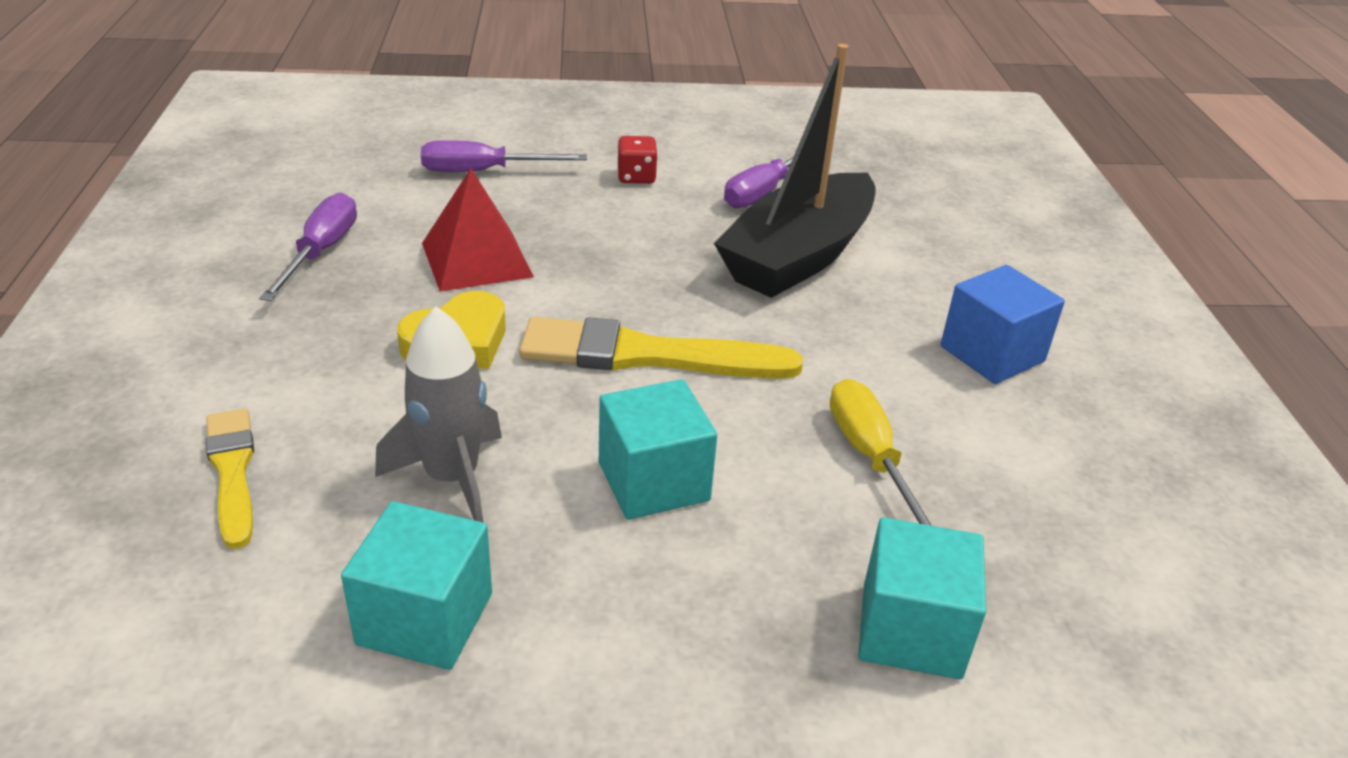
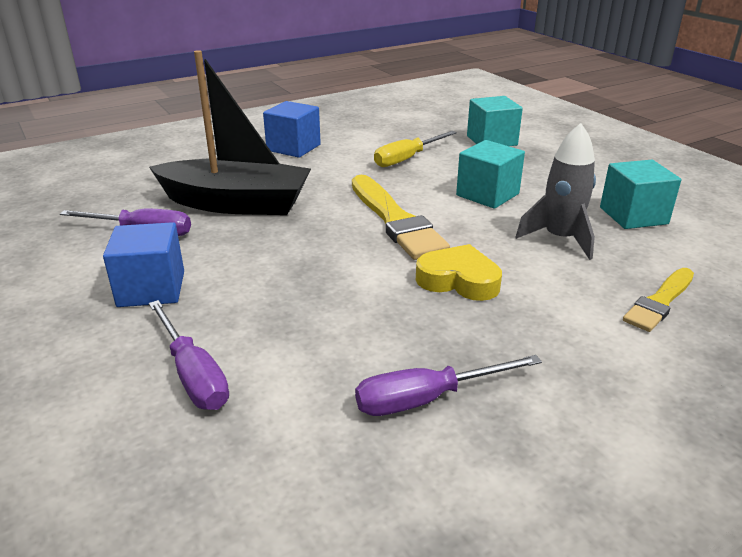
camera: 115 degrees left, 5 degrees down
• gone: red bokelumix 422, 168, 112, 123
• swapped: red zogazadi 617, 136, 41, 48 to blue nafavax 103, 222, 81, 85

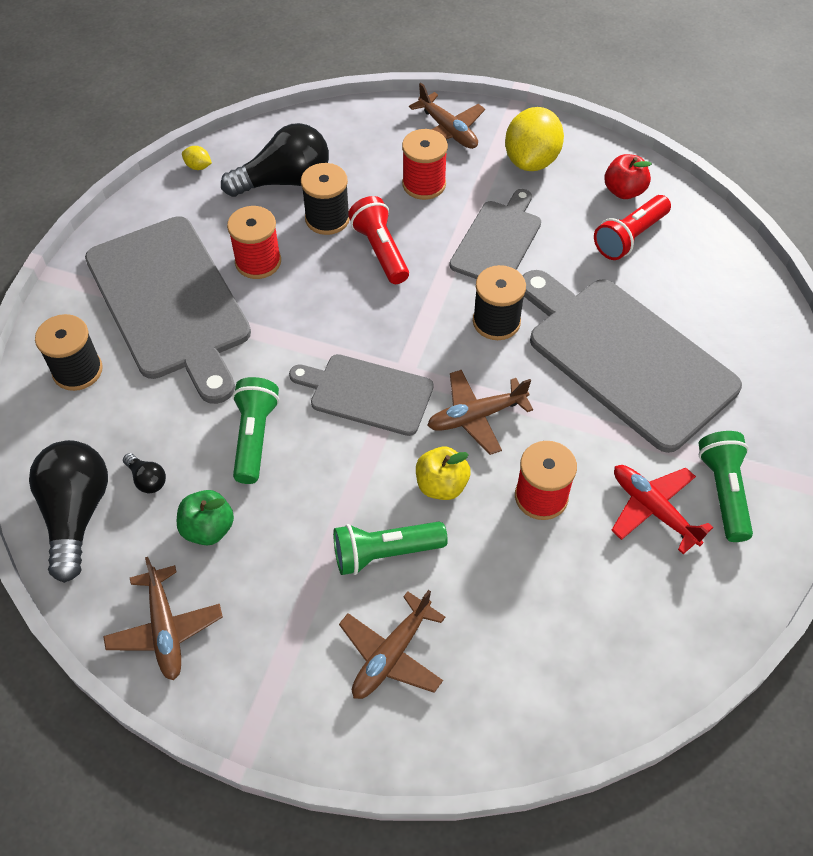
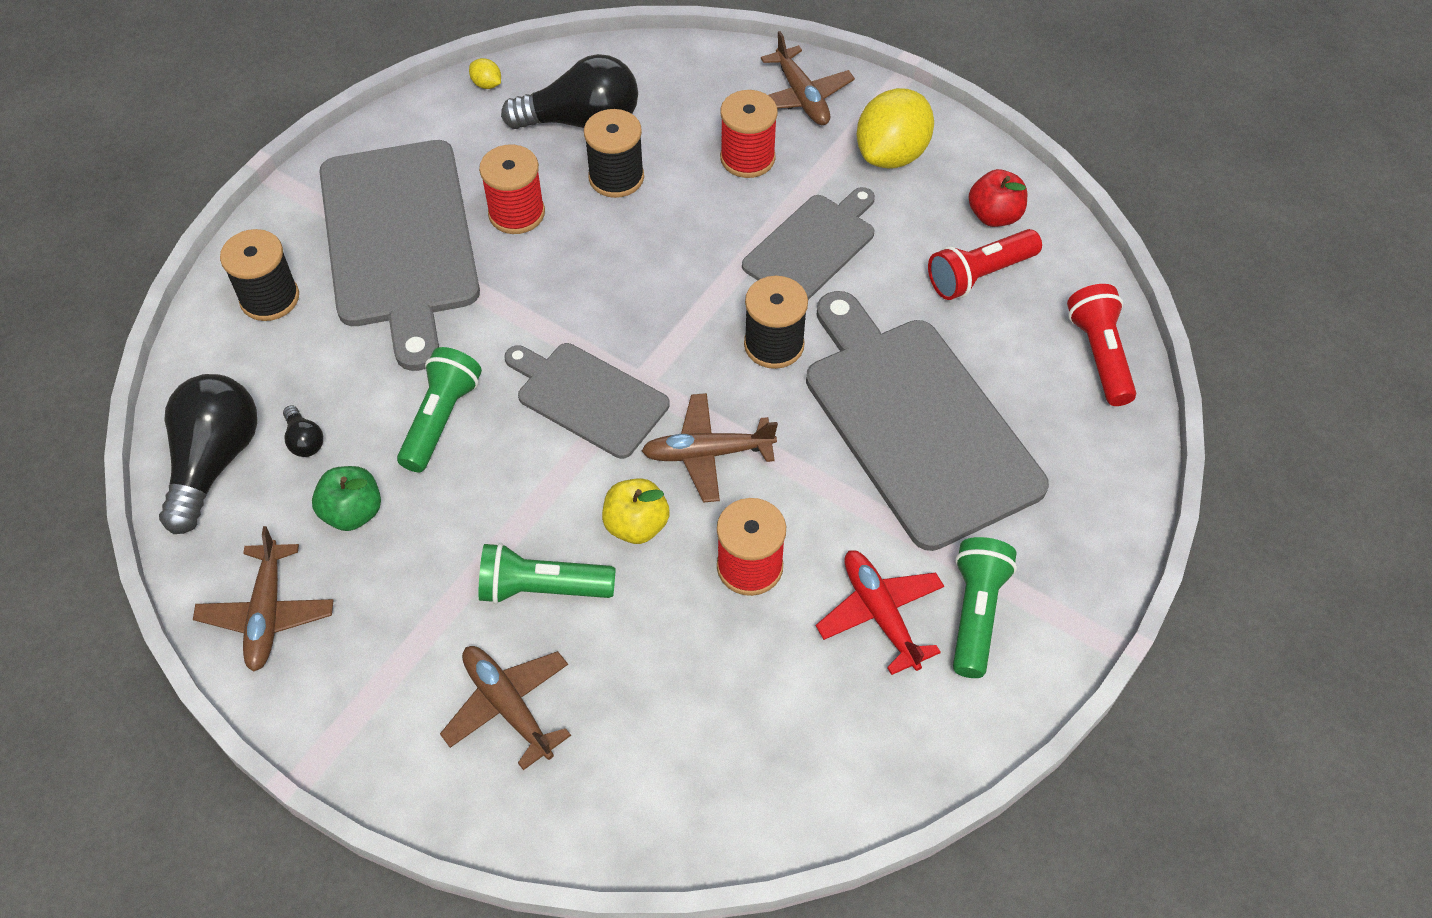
camera: 15 degrees right, 0 degrees up
• rotated: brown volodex 339, 590, 106, 109 = 440, 646, 131, 124 90 degrees clockwise
• shifted: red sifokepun 348, 196, 61, 88 to 1067, 284, 69, 122

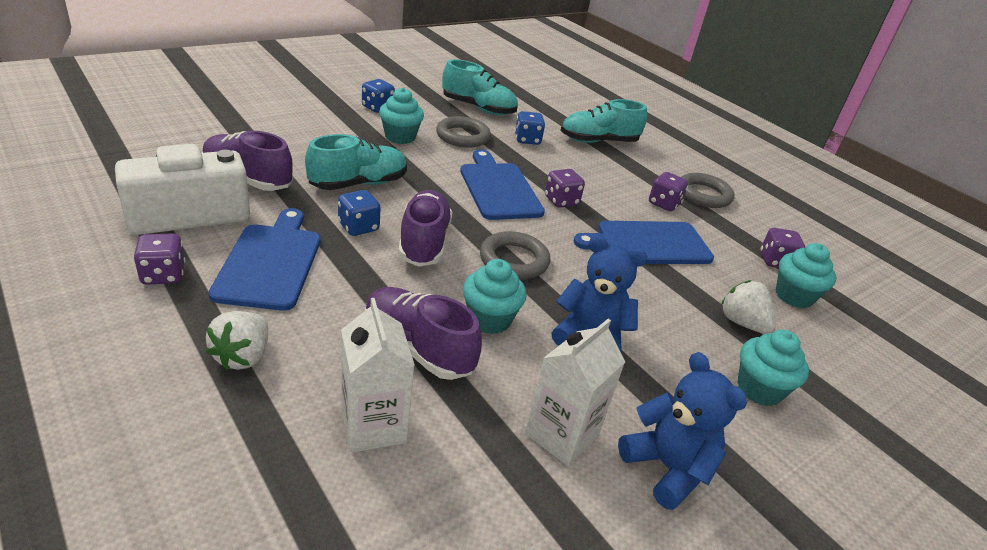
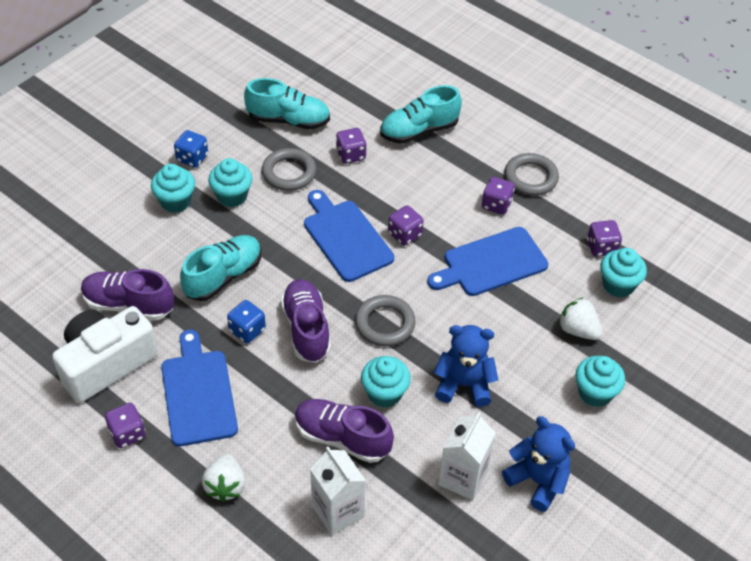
camera: 10 degrees left, 15 degrees up
• repainted: blue zogazadi 515, 111, 30, 34 to purple zogazadi 336, 128, 31, 36
• new: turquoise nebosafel 151, 164, 44, 49

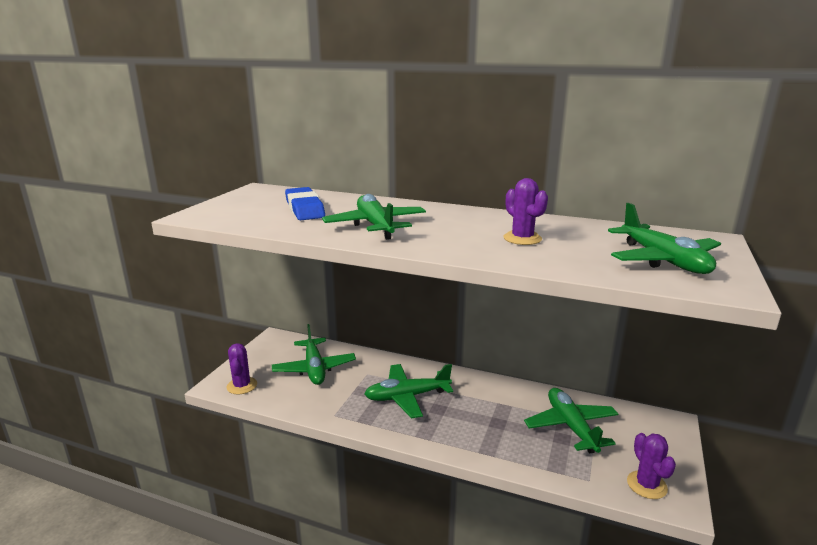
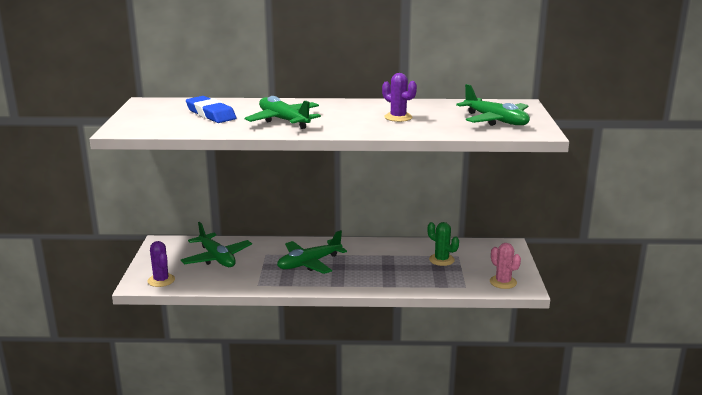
camera: 20 degrees left, 0 degrees up
• swapped: green volodex 524, 388, 94, 65 to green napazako 428, 222, 31, 44
• repainted: purple napazako 627, 433, 49, 66 to pink napazako 490, 243, 31, 46

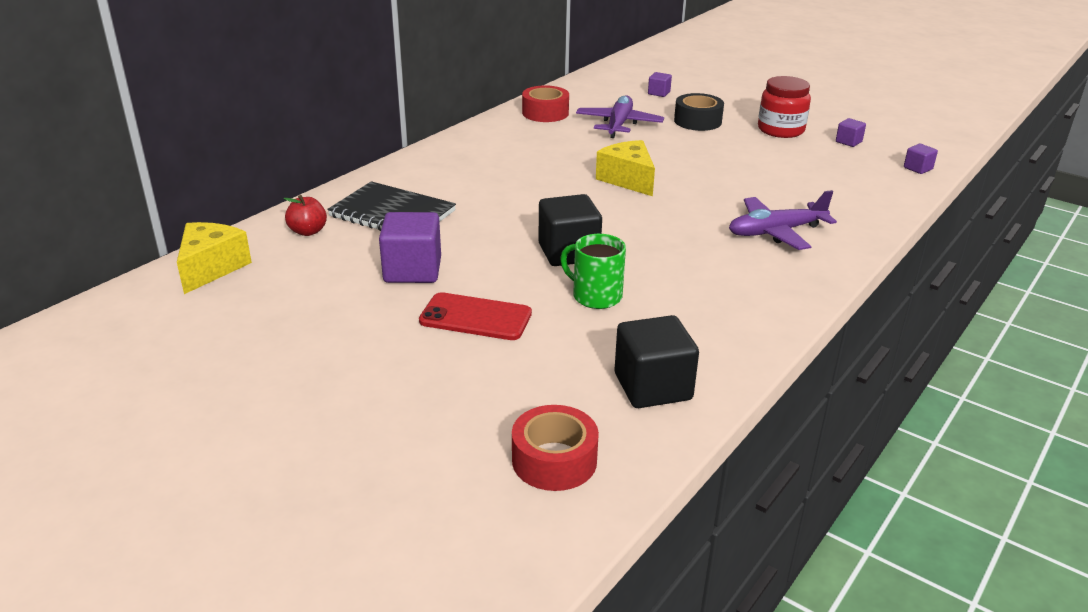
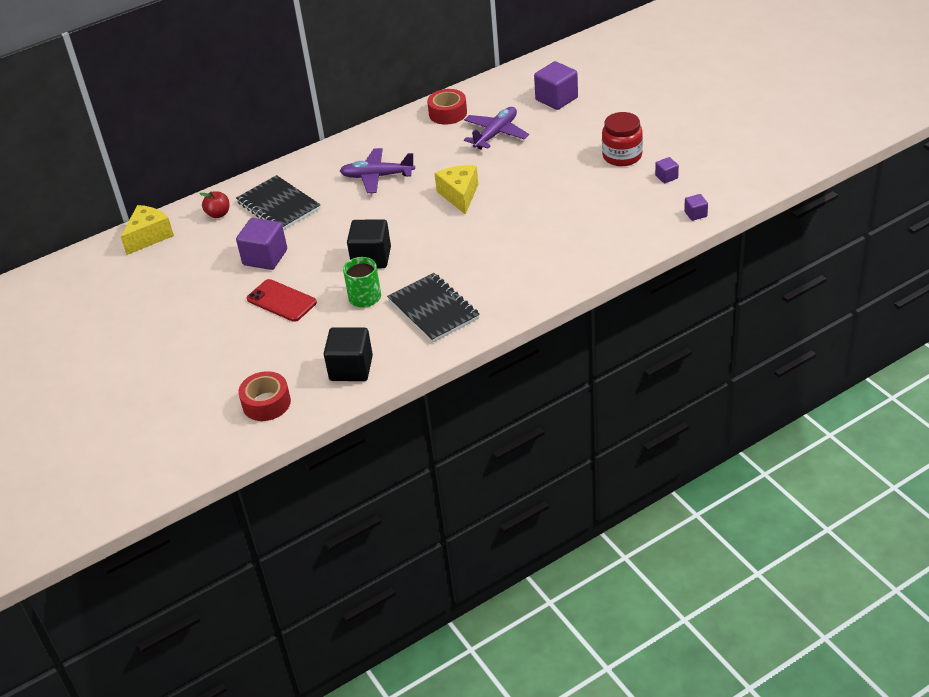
camera: 25 degrees right, 10 degrees up
• scaled: purple nafavax 648, 72, 24, 25 = 534, 61, 44, 49 x2.01
• gone: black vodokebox 674, 93, 50, 38
• shifted: purple volodex 729, 190, 108, 60 to 340, 148, 75, 45
• new: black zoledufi 387, 273, 93, 70

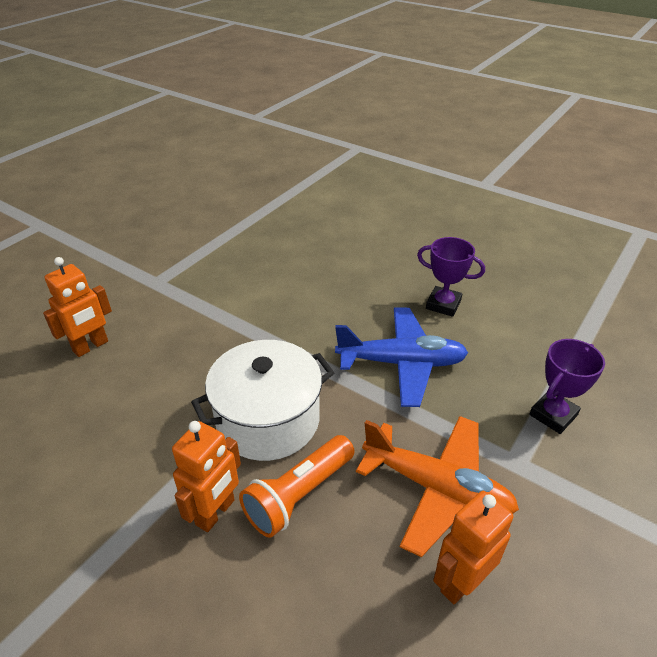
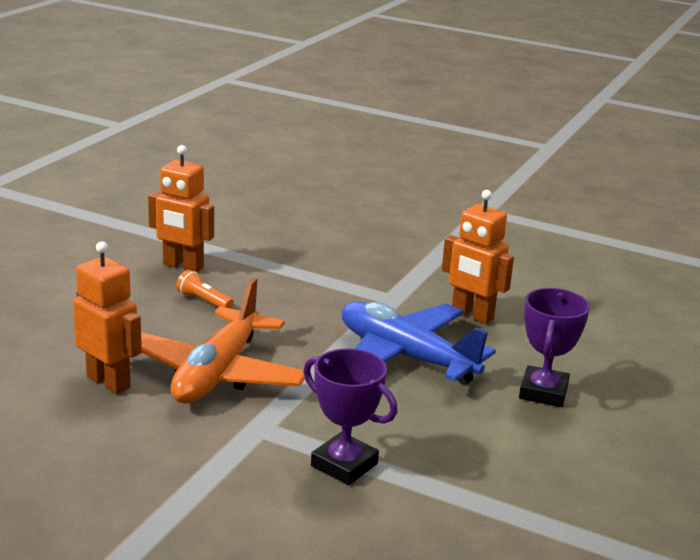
camera: 80 degrees right, 15 degrees down
• shifted: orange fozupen 43, 257, 69, 100 to 442, 190, 72, 134
• gone: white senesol 191, 340, 143, 121
• scaled: orange sifokepun 239, 435, 116, 103 = 176, 270, 58, 39 x0.50
• rotated: blue volodex 335, 307, 133, 100 = 342, 302, 154, 83 135 degrees clockwise

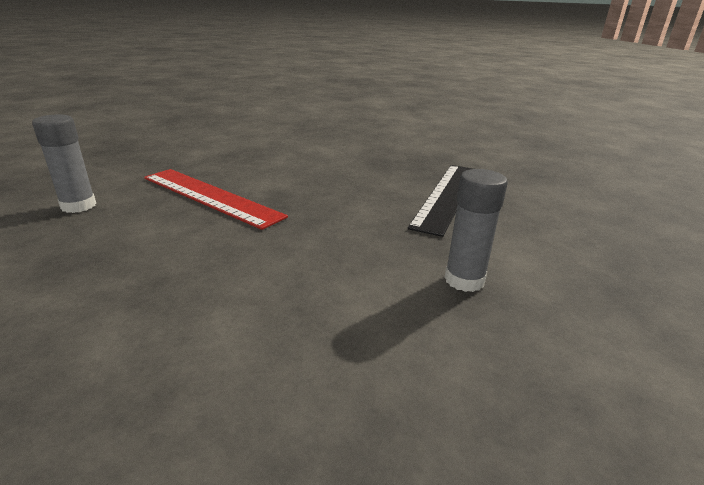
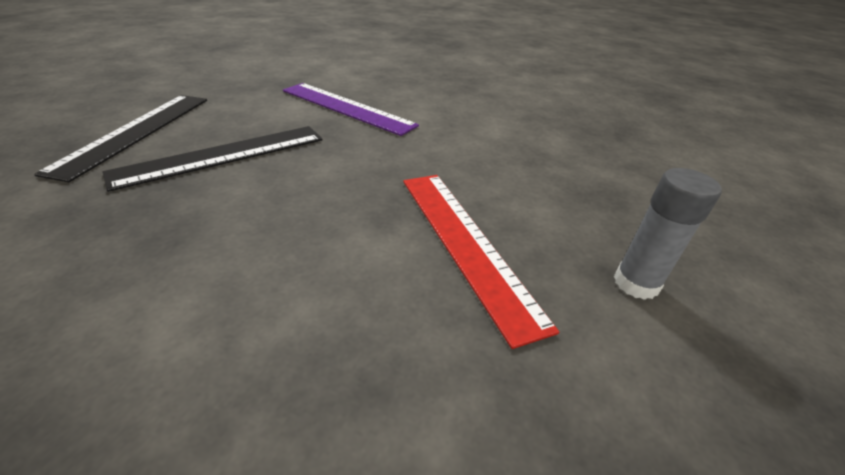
camera: 150 degrees left, 10 degrees up
• swapped: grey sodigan 444, 169, 64, 123 to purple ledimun 283, 83, 136, 53
• new: black ledimun 34, 95, 173, 87

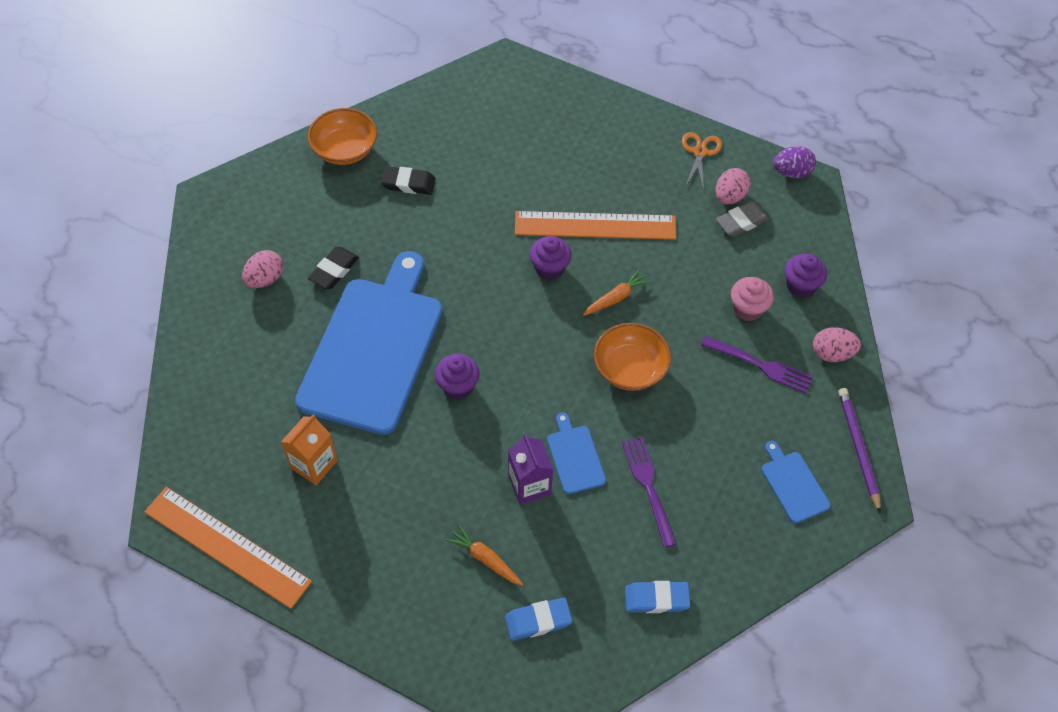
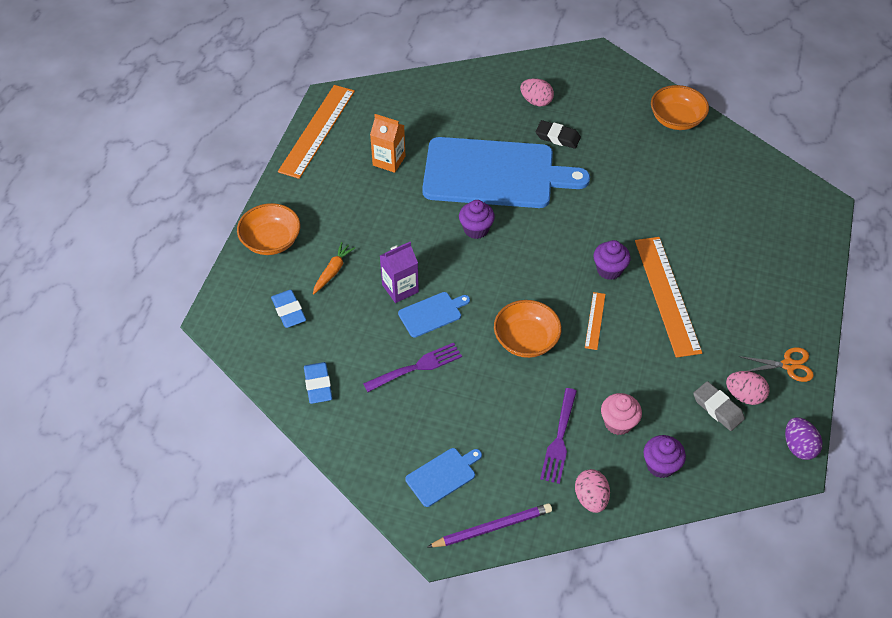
camera: 80 degrees right, 5 degrees down
• gone: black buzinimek 381, 166, 55, 29
• swapped: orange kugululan 583, 269, 68, 47 to orange ledimun 585, 292, 20, 58
• new: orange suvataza 237, 203, 63, 52

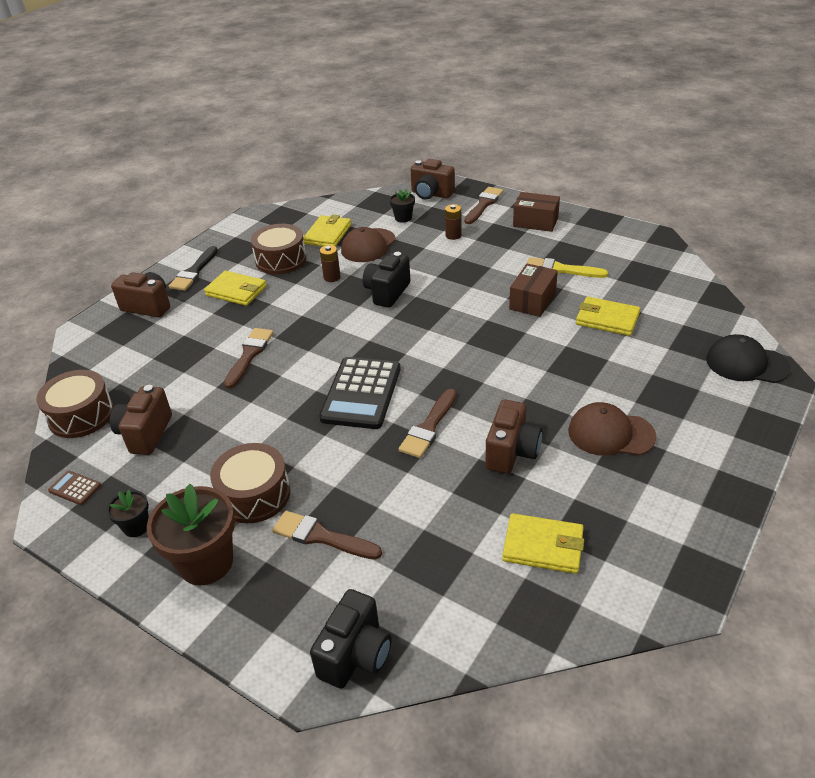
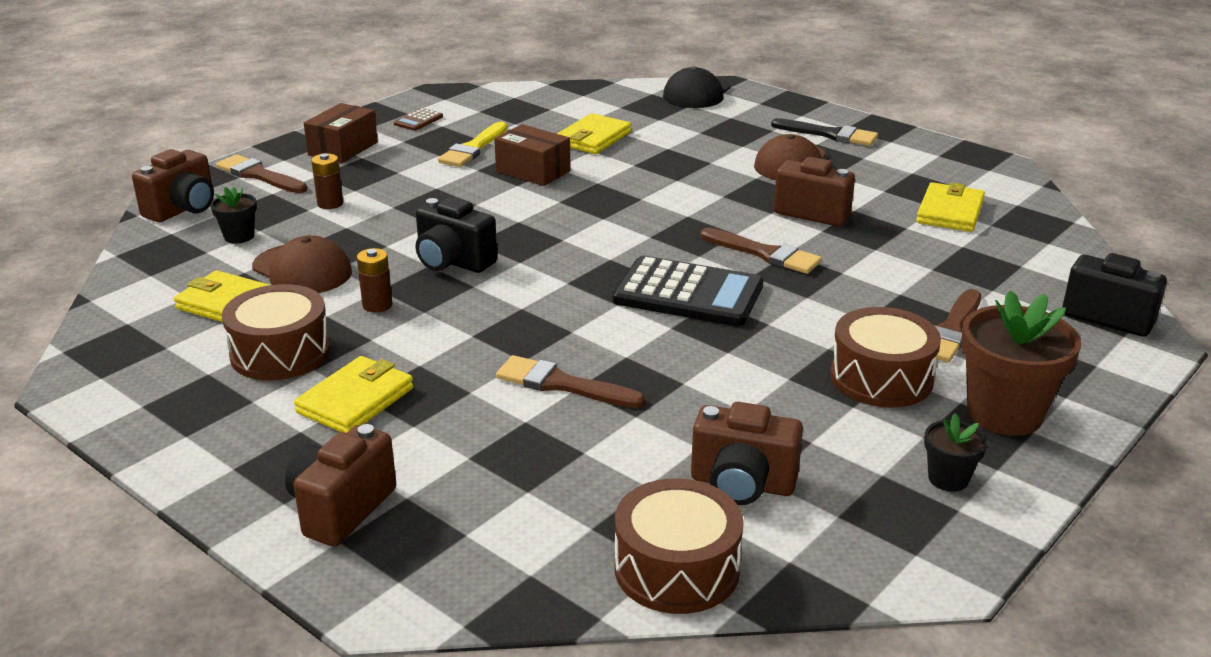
camera: 85 degrees left, 10 degrees down
• shifted: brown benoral 48, 471, 53, 34 to 394, 108, 49, 23
• shifted: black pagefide 169, 246, 49, 45 to 771, 118, 107, 28

